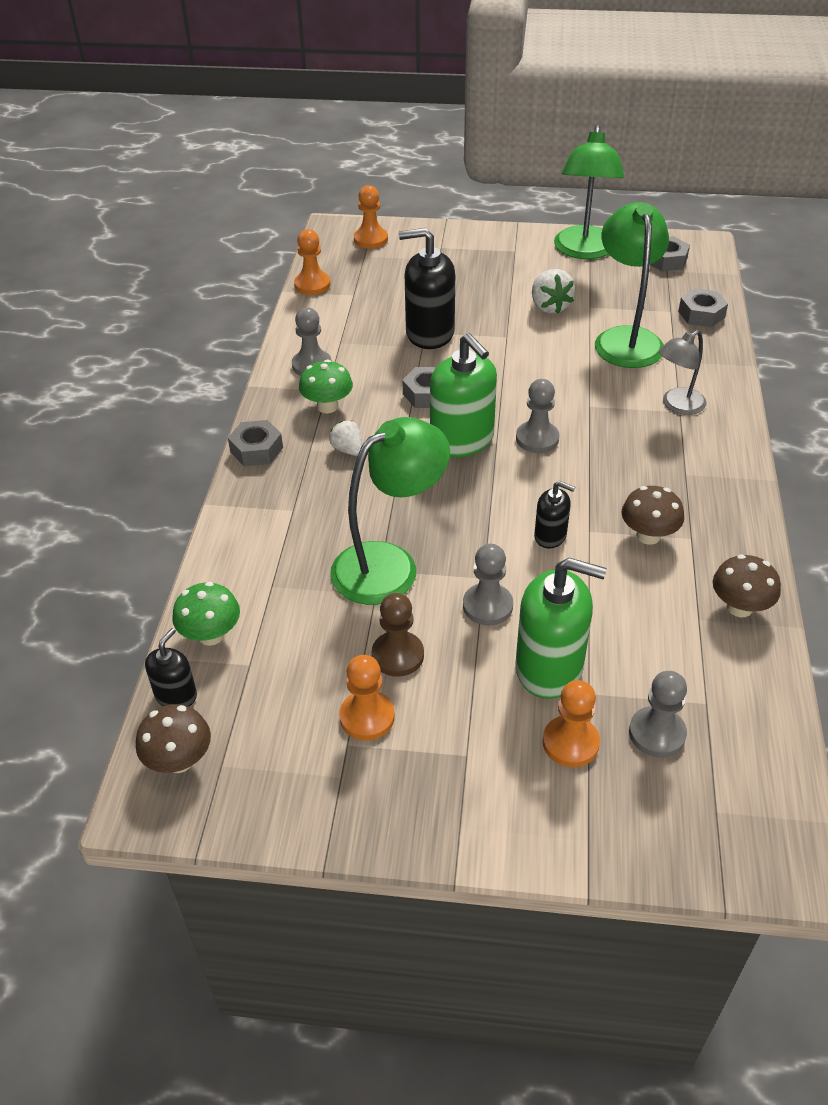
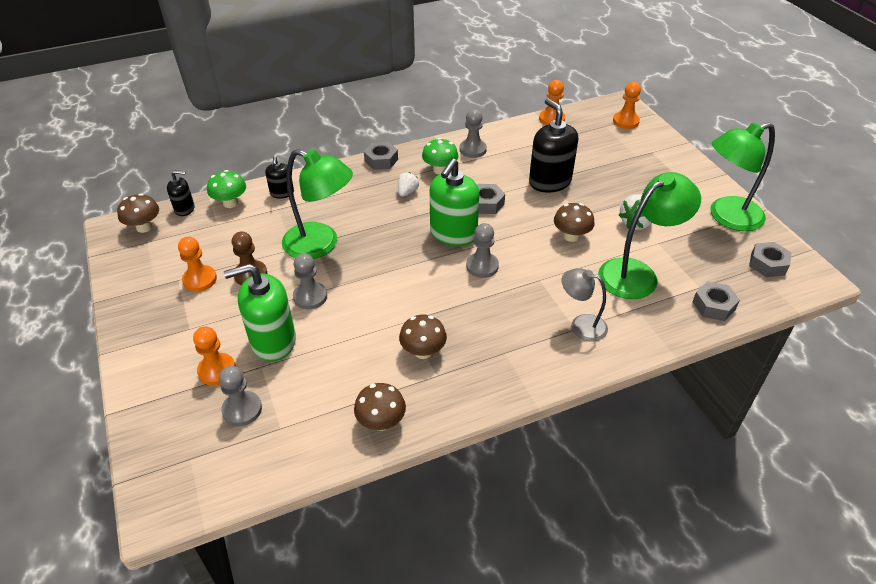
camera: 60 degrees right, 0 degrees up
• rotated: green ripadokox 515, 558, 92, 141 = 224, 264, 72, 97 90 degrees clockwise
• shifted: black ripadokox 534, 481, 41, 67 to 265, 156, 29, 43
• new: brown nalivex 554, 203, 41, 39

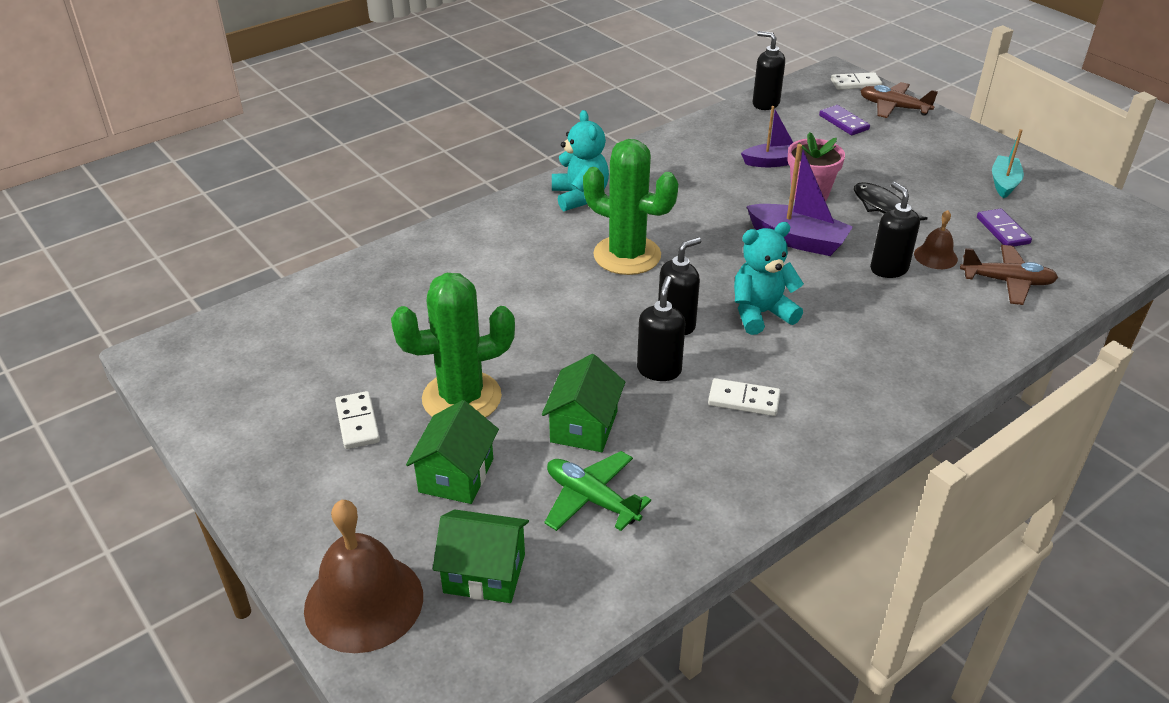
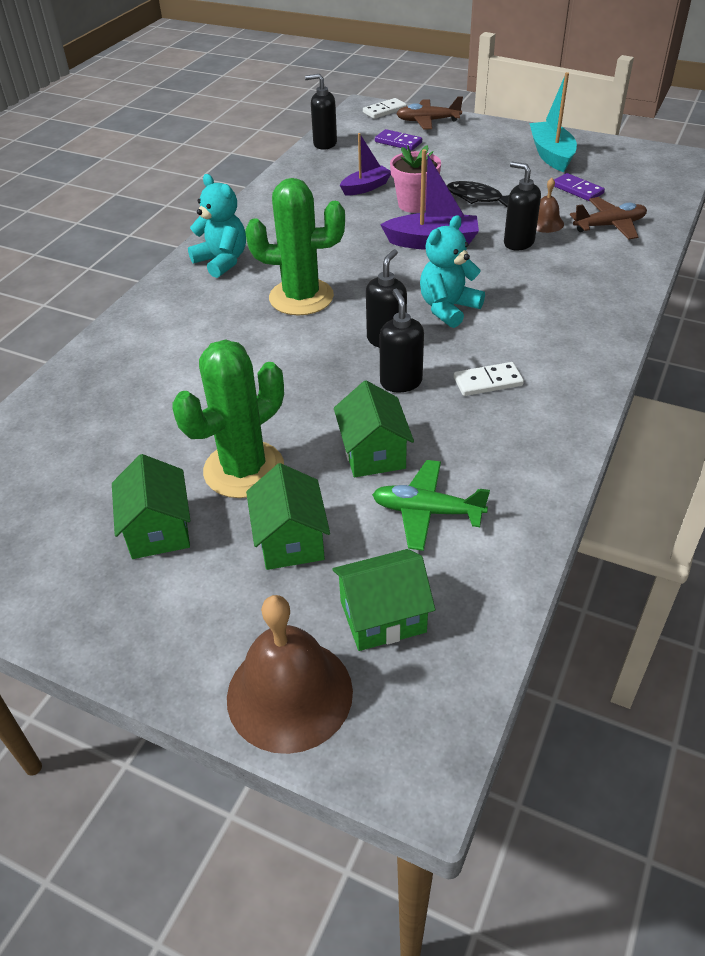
camera: 25 degrees left, 5 degrees up
• swapped: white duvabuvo 335, 391, 45, 58 to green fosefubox 112, 454, 79, 105
• scaled: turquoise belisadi 992, 129, 32, 69 = 530, 72, 47, 100 x1.52

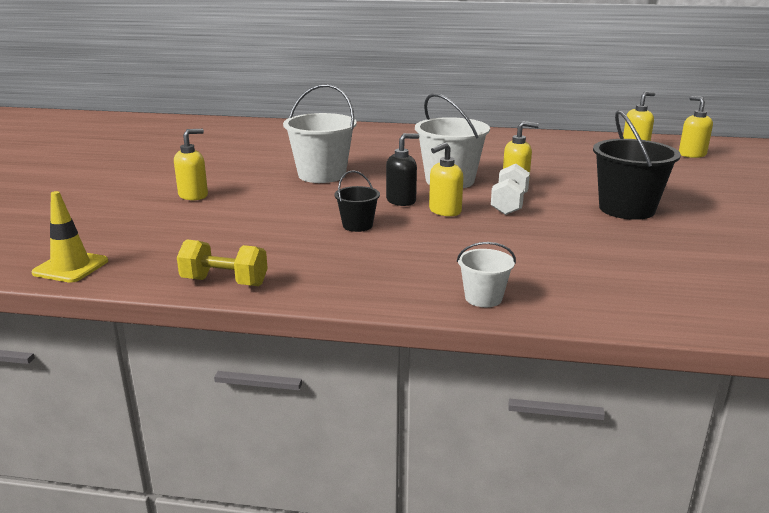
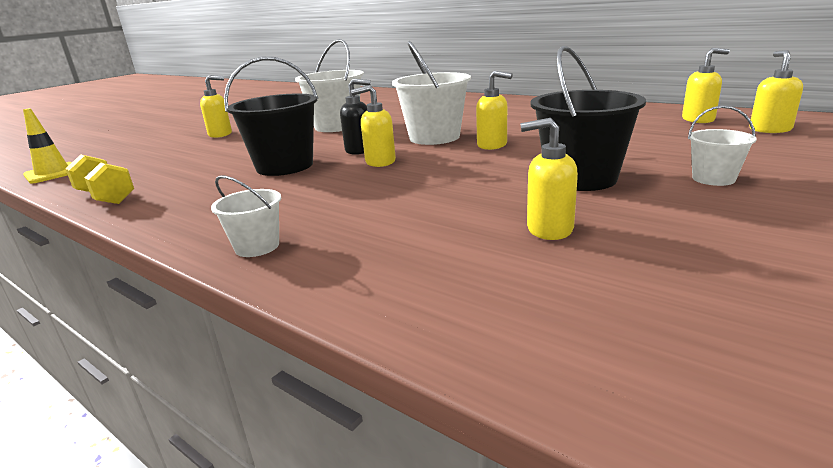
camera: 30 degrees right, 0 degrees up
• scaled: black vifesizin 334, 170, 46, 62 = 224, 57, 94, 119 x1.90
• gone: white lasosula 491, 164, 39, 51
• new: yellow ripadokox 520, 118, 58, 122
• new: white vifesizin 688, 106, 69, 80

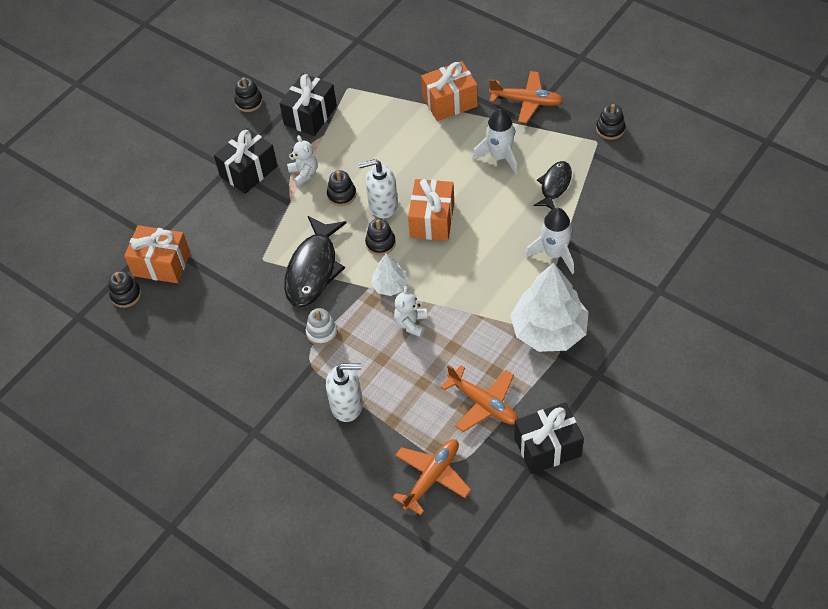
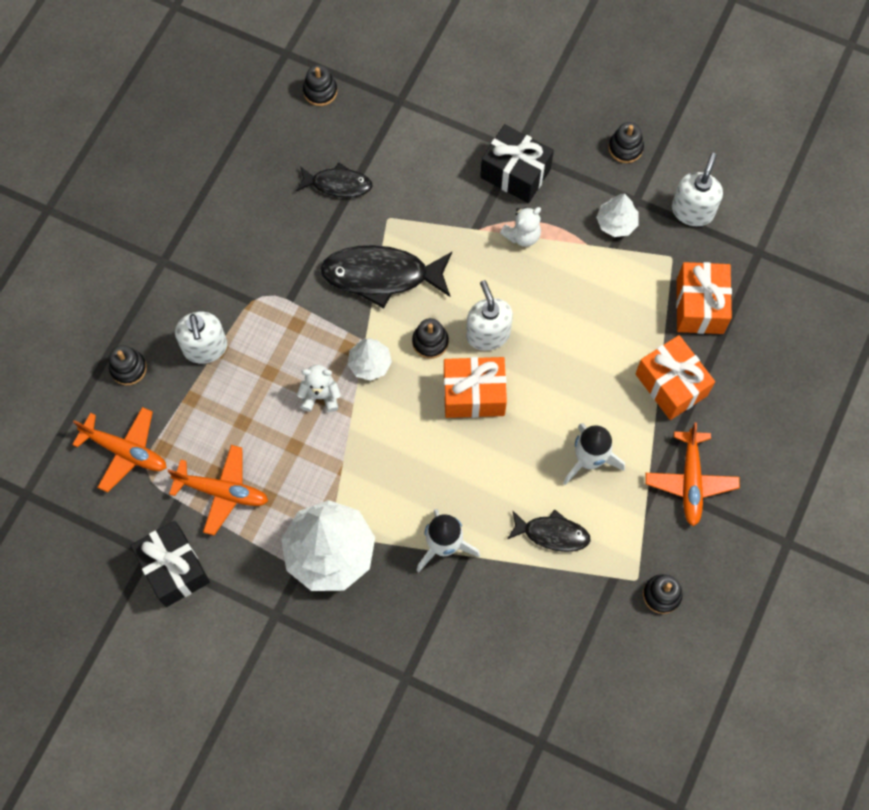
camera: 75 degrees right, 15 degrees up
• shifted: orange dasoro 124, 225, 66, 58 to 676, 262, 56, 72
• swapped: black dasoro 279, 73, 58, 63 to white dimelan 596, 193, 43, 44
• gone: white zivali 306, 308, 32, 38
• shifted: black zivali 327, 170, 29, 36 to 109, 345, 38, 40
• rotated: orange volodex 441, 365, 77, 67 = 168, 445, 100, 90 105 degrees counterclockwise
• new: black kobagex 296, 162, 77, 35
• new: white ripadokox 672, 153, 51, 73

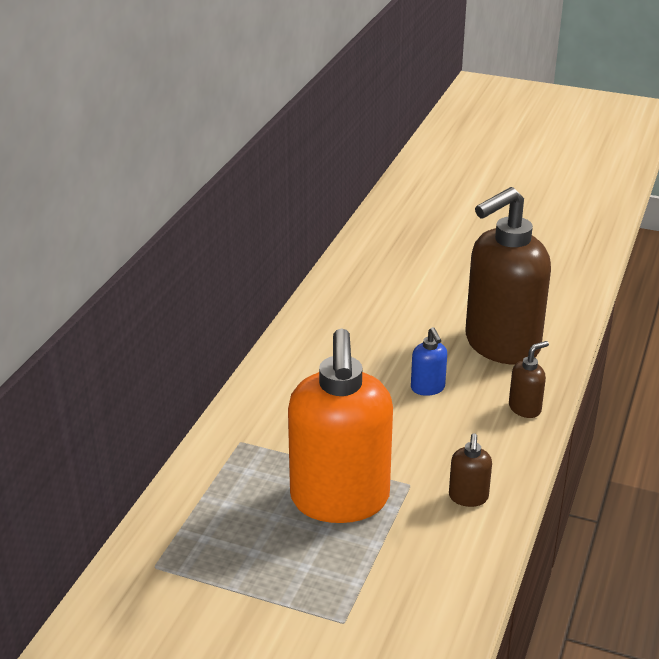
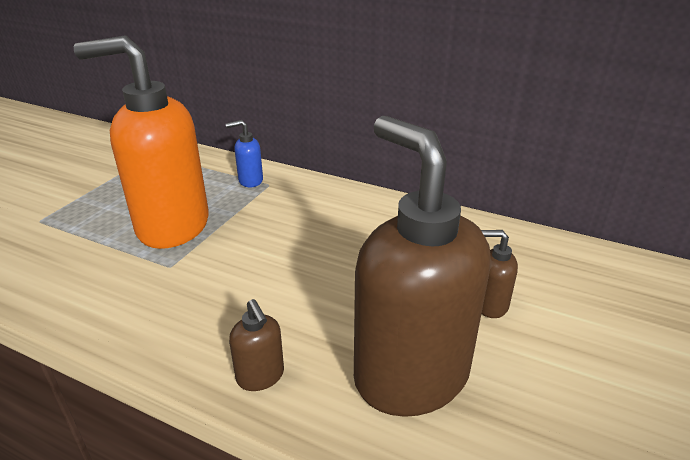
camera: 95 degrees right, 0 degrees up
• shifted: blue ripadokox 411, 327, 36, 69 to 226, 120, 37, 67
• shifted: brown ripadokox 449, 433, 43, 74 to 481, 230, 37, 88

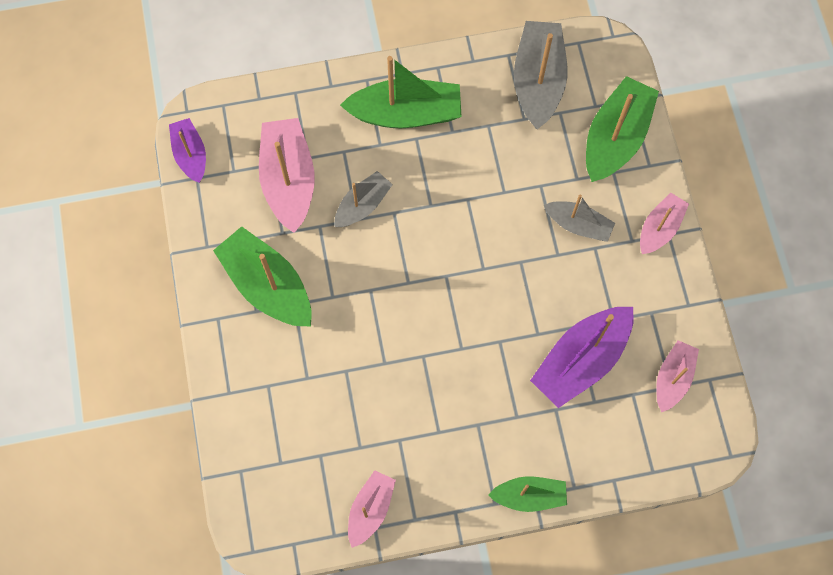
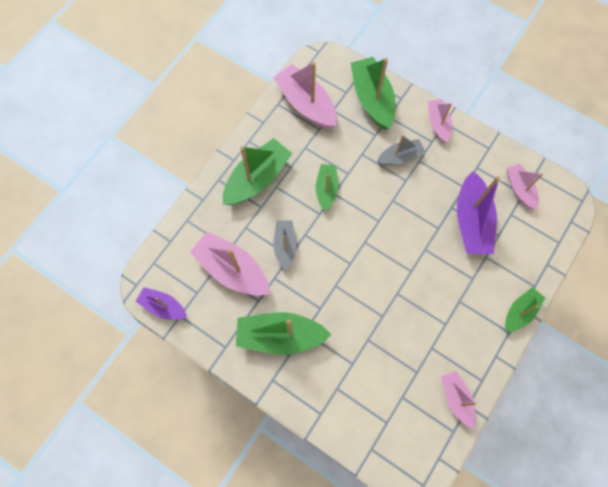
camera: 45 degrees left, 0 degrees up
• repainted: grey belisadi 514, 21, 54, 108 to pink belisadi 273, 62, 64, 67
• new: green belisadi 316, 164, 22, 47

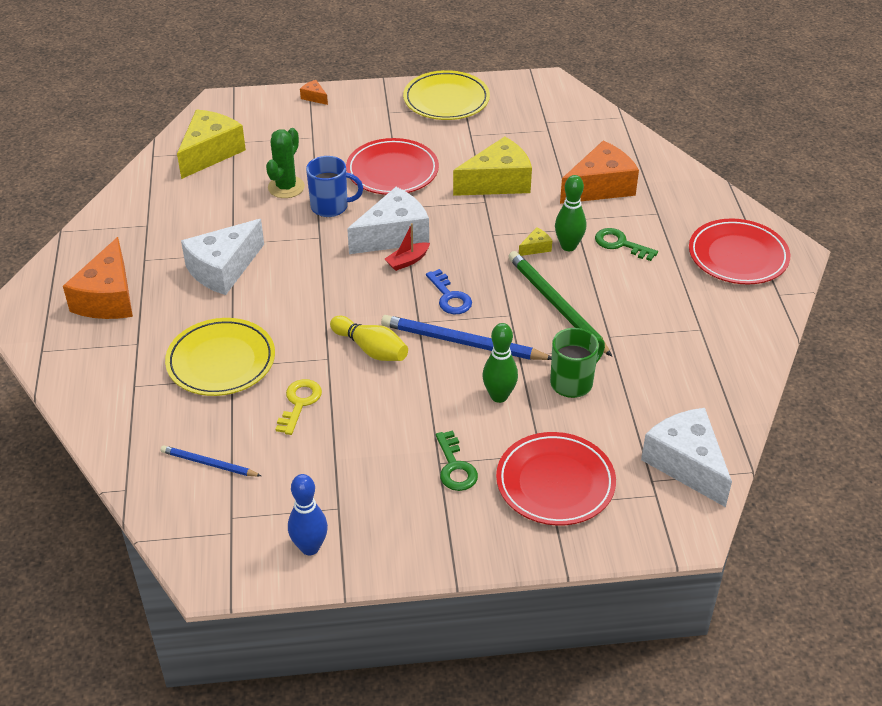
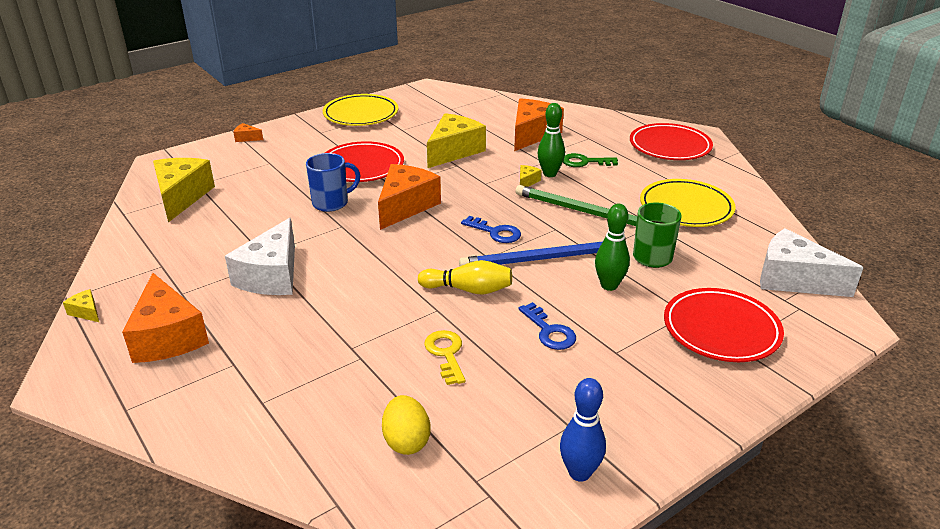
camera: 30 degrees left, 10 degrees down
• swapped: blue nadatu 161, 446, 100, 30 to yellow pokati 382, 395, 48, 60
• shifted: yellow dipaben 165, 318, 110, 78 to 640, 179, 96, 48
• gone: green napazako 266, 128, 39, 70
• repainted: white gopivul 347, 187, 82, 67 to orange gopivul 378, 164, 63, 66
• gone: red belisadi 385, 223, 45, 48
• gone: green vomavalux 436, 430, 42, 61
• new: yellow gopivul 63, 289, 36, 33
• new: blue vomavalux 519, 302, 57, 48

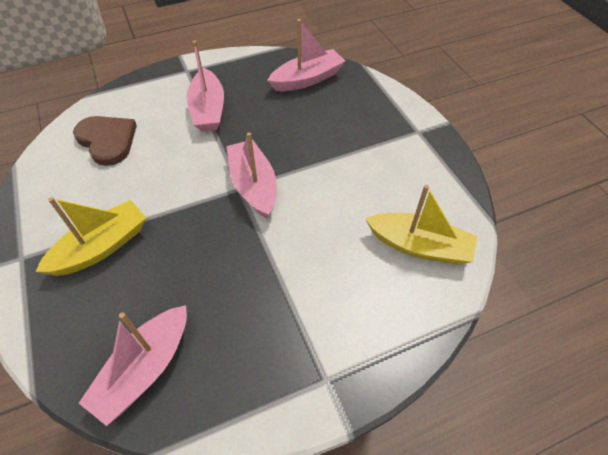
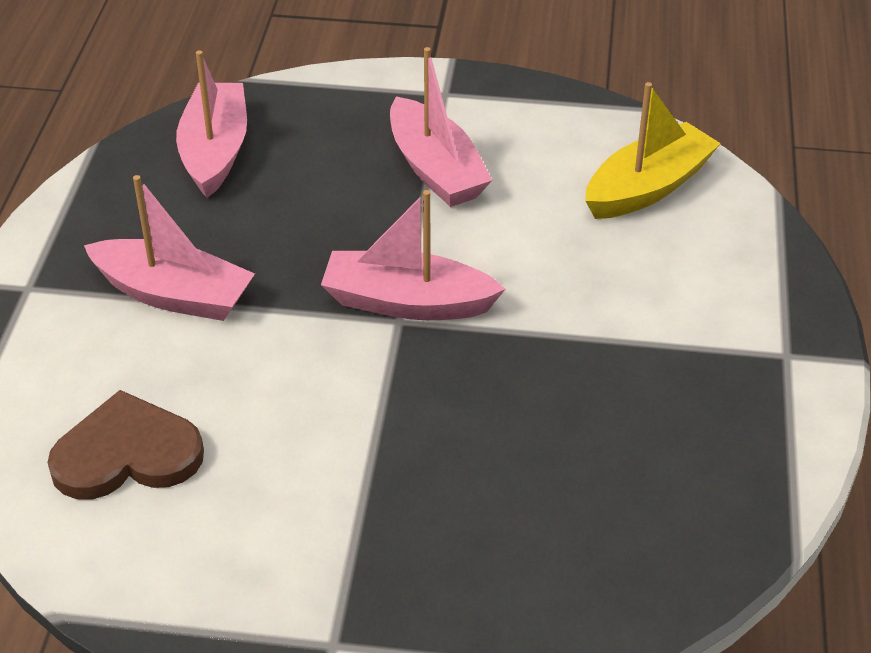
camera: 60 degrees left, 10 degrees down
• gone: yellow belisadi 35, 197, 111, 79
• shifted: pink belisadi 79, 305, 108, 121 to 390, 47, 103, 160

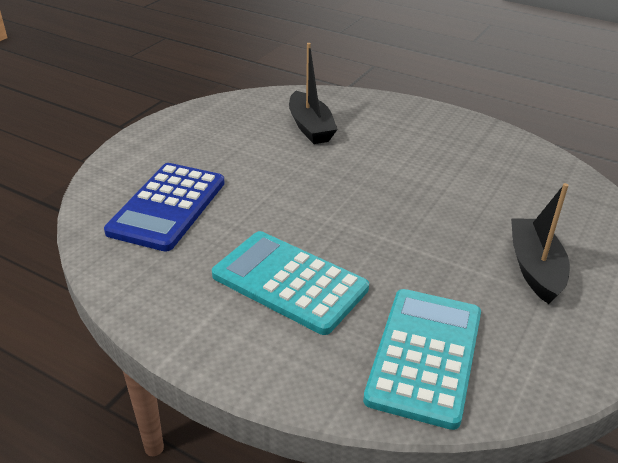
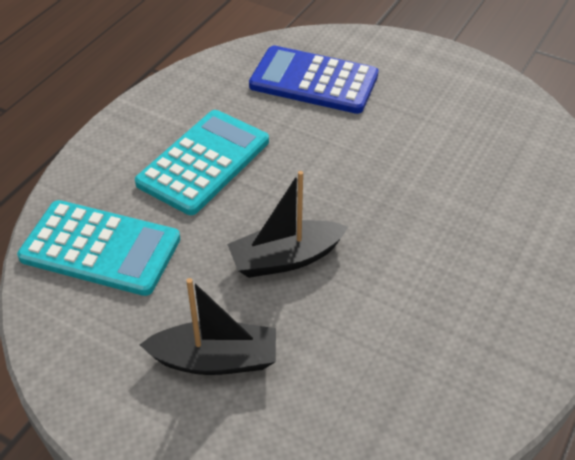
camera: 90 degrees right, 10 degrees up
• shifted: black belisadi 289, 43, 49, 101 to 227, 171, 121, 107

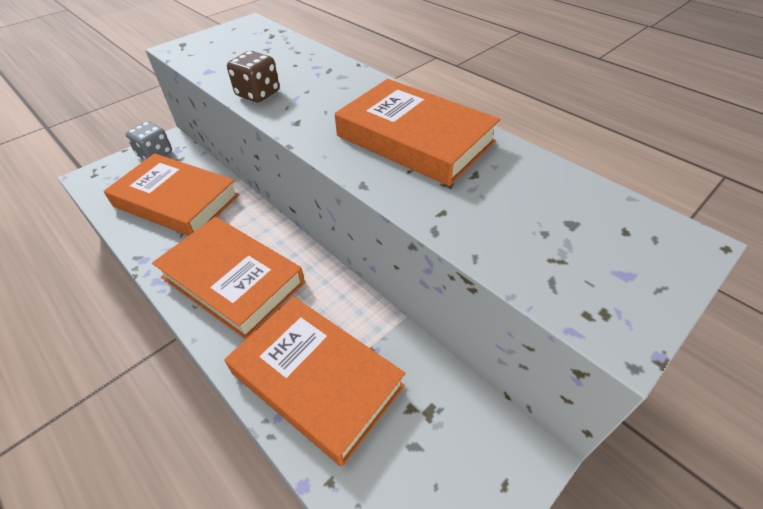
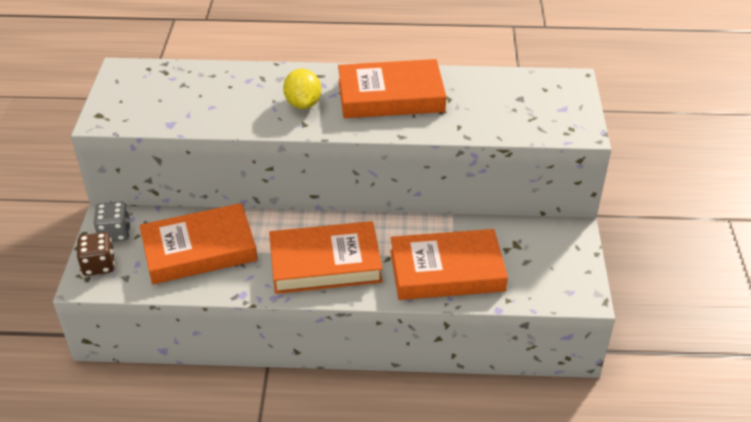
camera: 45 degrees left, 5 degrees down
• shifted: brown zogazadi 227, 51, 52, 51 to 77, 232, 38, 44
• new: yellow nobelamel 283, 69, 38, 40

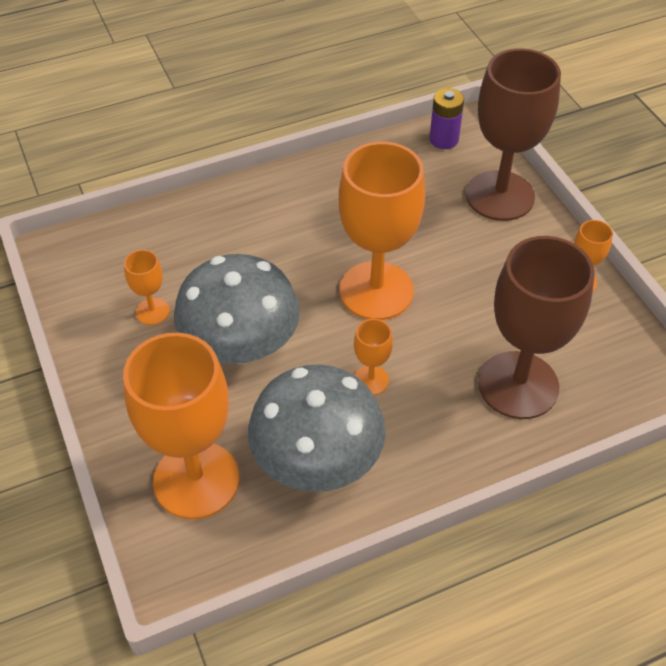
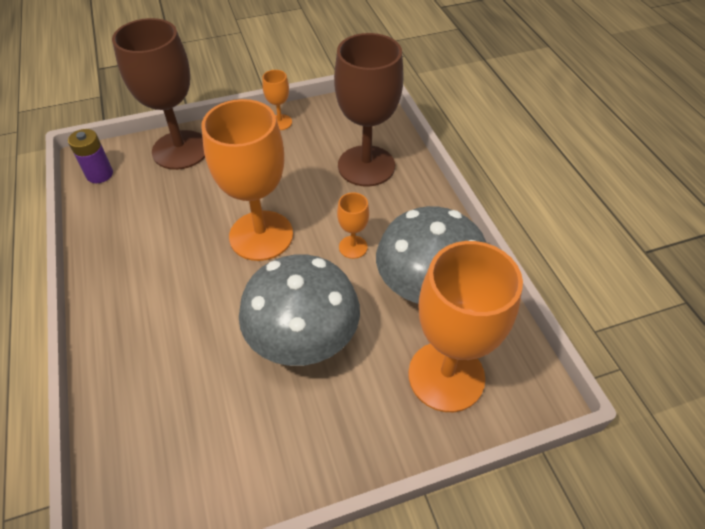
camera: 85 degrees left, 0 degrees up
• gone: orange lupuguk 124, 250, 46, 75

